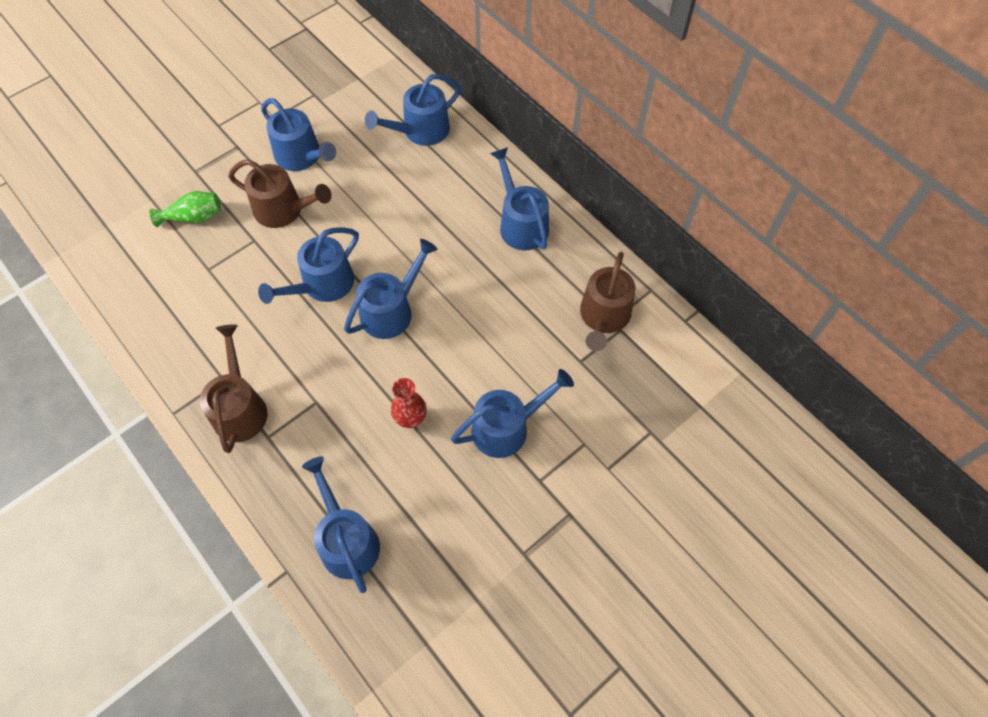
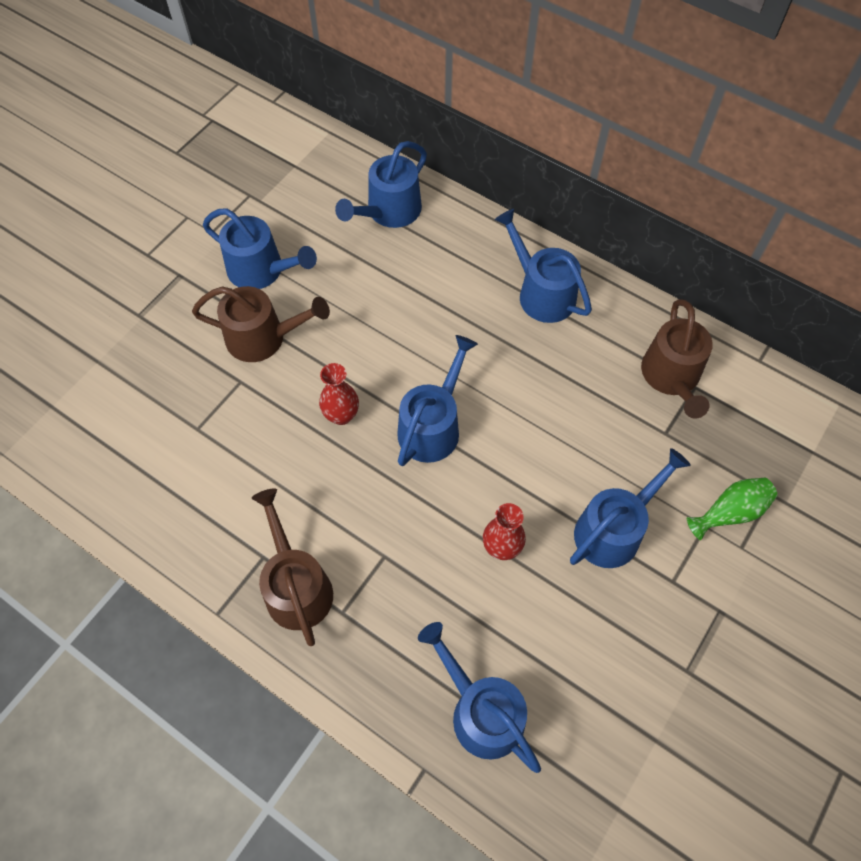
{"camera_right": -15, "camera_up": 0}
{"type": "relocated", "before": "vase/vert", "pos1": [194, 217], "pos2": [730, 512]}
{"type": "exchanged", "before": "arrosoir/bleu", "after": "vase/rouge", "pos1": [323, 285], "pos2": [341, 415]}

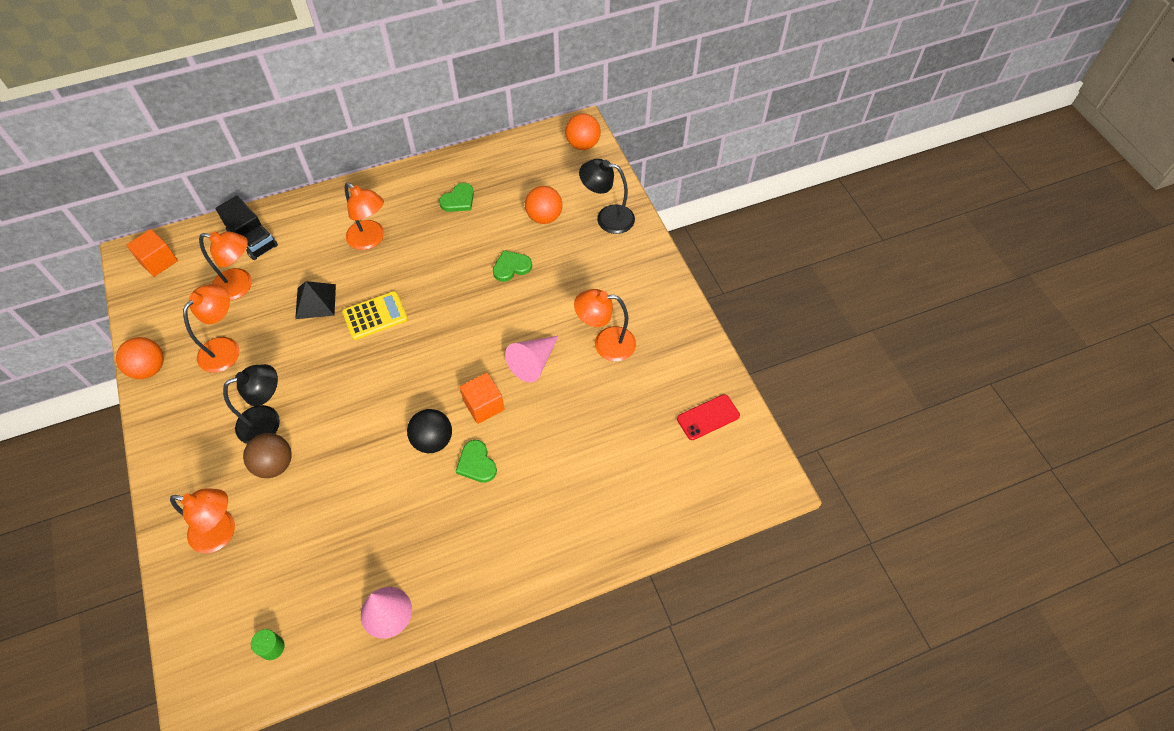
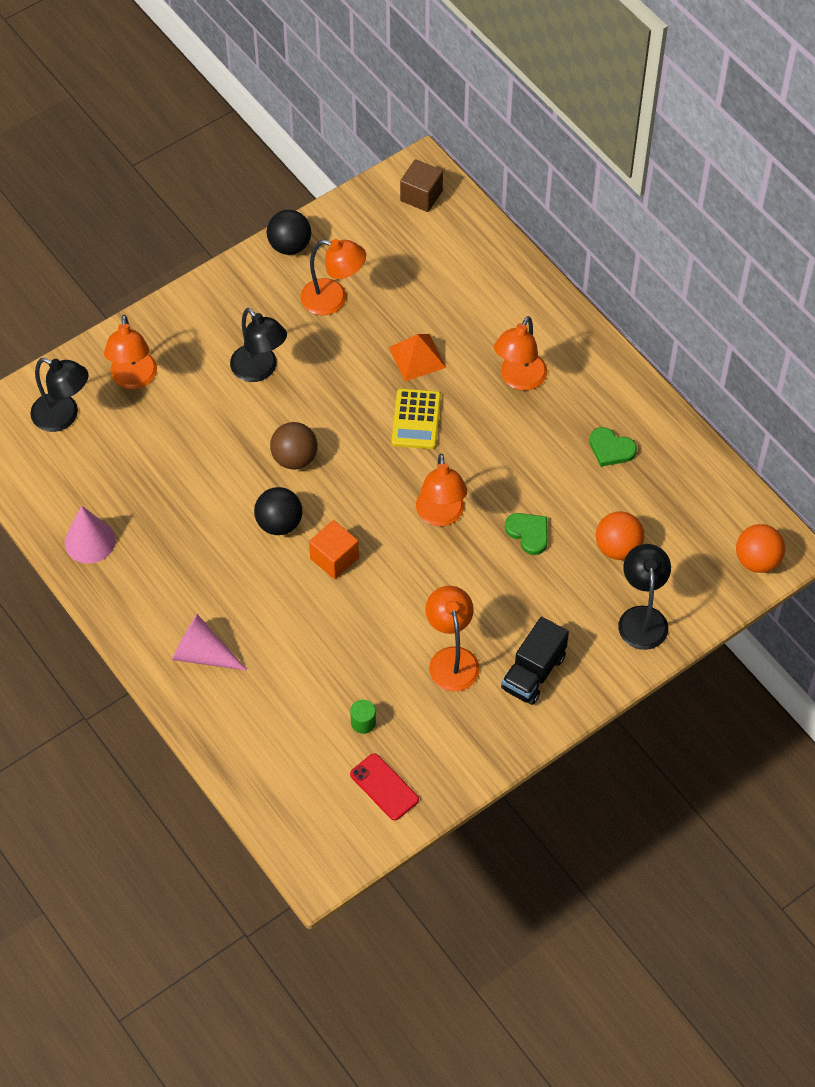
{"camera_right": 75, "camera_up": 0}
{"type": "missing", "before": "cœur/vert", "pos1": [476, 463]}
{"type": "appeared", "after": "lampe/noir", "pos2": [63, 416]}
{"type": "relocated", "before": "lampe/orange", "pos1": [240, 286], "pos2": [441, 515]}
{"type": "relocated", "before": "camion/noir", "pos1": [253, 240], "pos2": [533, 672]}
{"type": "relocated", "before": "balle/marron", "pos1": [274, 464], "pos2": [294, 458]}
{"type": "relocated", "before": "cylindre/vert", "pos1": [272, 647], "pos2": [363, 722]}
{"type": "relocated", "before": "cône/rose", "pos1": [533, 363], "pos2": [203, 654]}
{"type": "colour", "before": "balle/orange", "after": "balle/noir", "pos1": [149, 368], "pos2": [290, 246]}
{"type": "colour", "before": "cube/orange", "after": "cube/marron", "pos1": [158, 261], "pos2": [421, 196]}
{"type": "colour", "before": "pyramide/noir", "after": "pyramide/orange", "pos1": [315, 301], "pos2": [417, 357]}
{"type": "spun", "before": "calculatrice/jaune", "pos1": [375, 316], "pos2": [416, 419], "turn": 45}

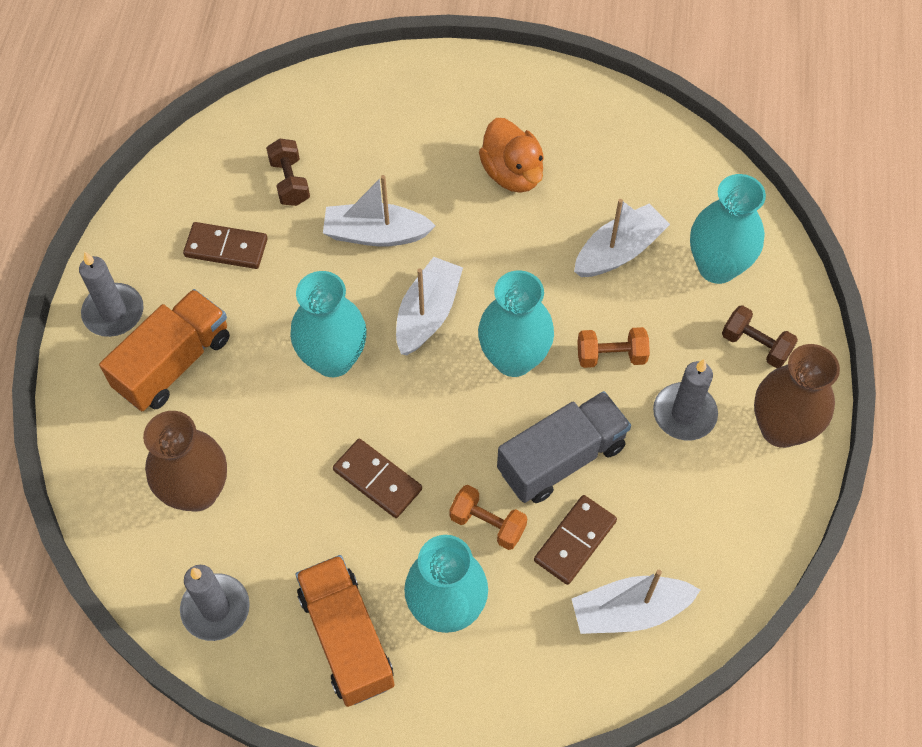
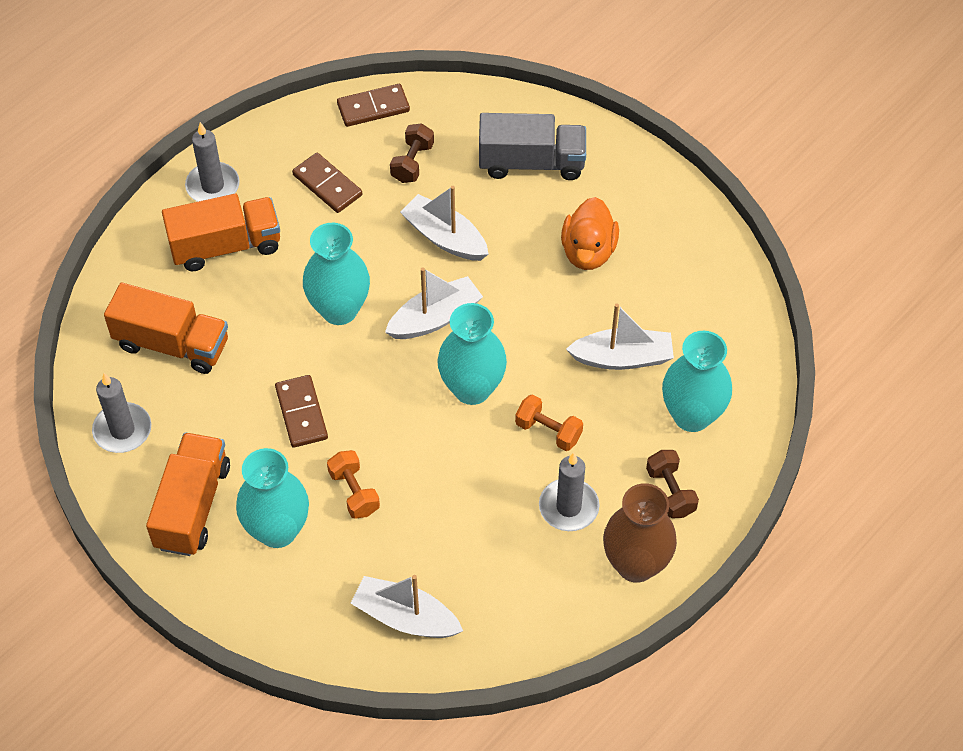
{"camera_right": 35, "camera_up": -5}
{"type": "relocated", "before": "camion/gris", "pos1": [561, 458], "pos2": [531, 163]}
{"type": "relocated", "before": "domino/marron", "pos1": [575, 541], "pos2": [373, 108]}
{"type": "exchanged", "before": "vase/marron", "after": "camion/orange", "pos1": [197, 491], "pos2": [172, 344]}

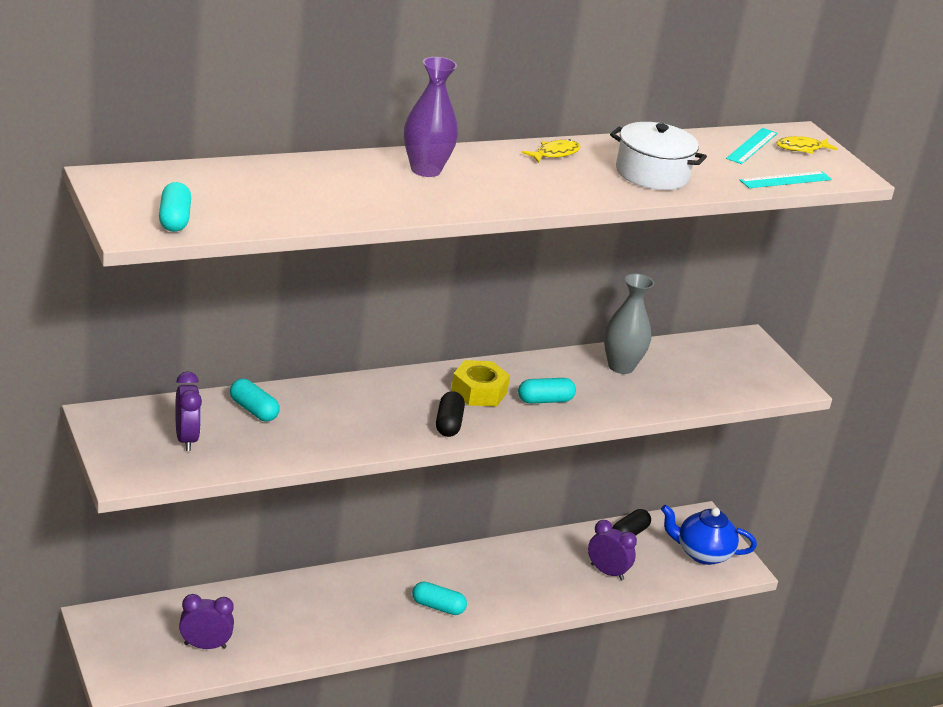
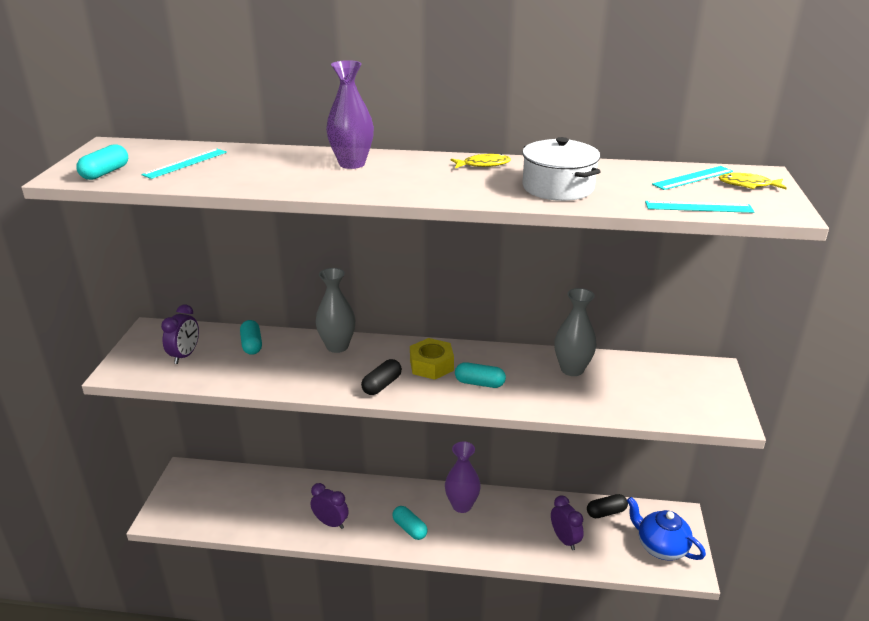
{"camera_right": 35, "camera_up": 0}
{"type": "appeared", "after": "règle/turquoise", "pos2": [185, 163]}
{"type": "appeared", "after": "vase/gris", "pos2": [337, 346]}
{"type": "appeared", "after": "vase/violet", "pos2": [462, 505]}
{"type": "relocated", "before": "réveil/violet", "pos1": [205, 646], "pos2": [331, 523]}

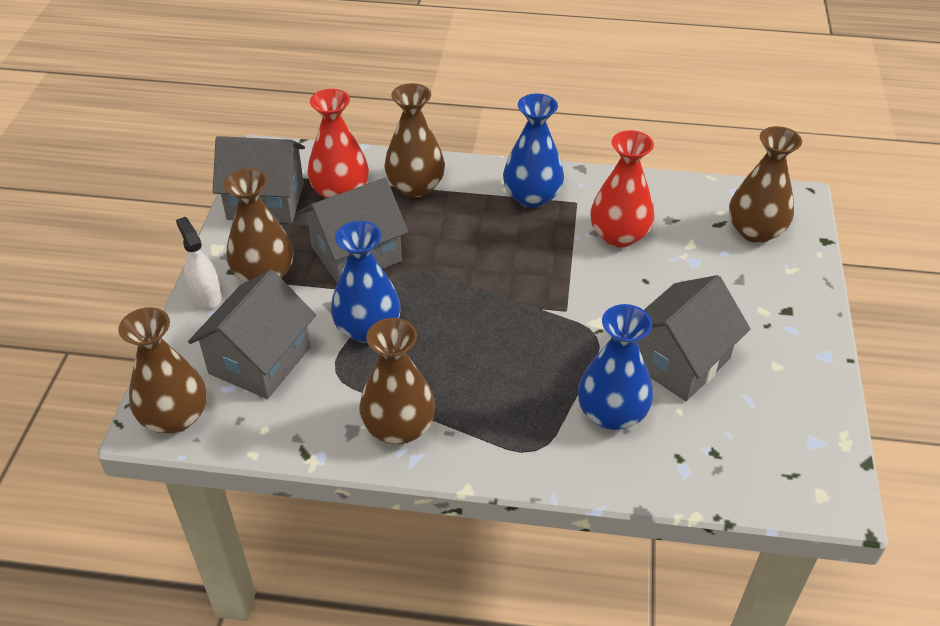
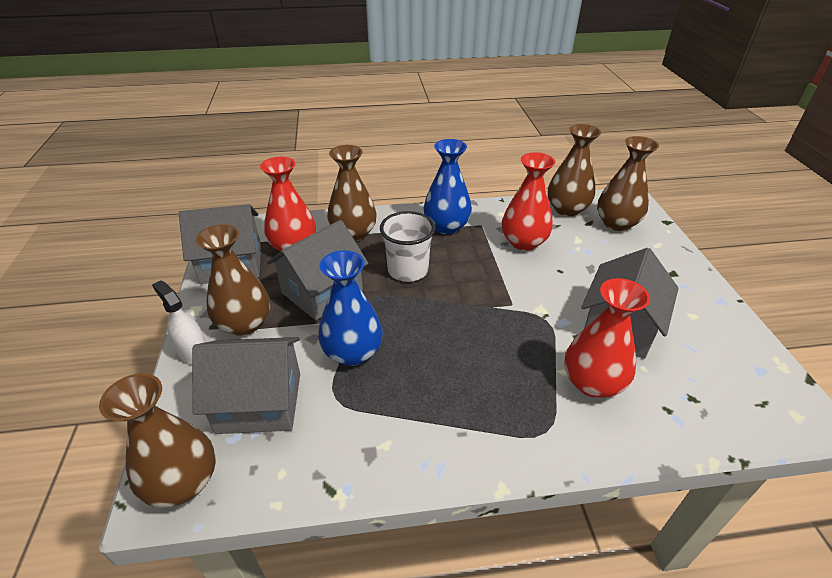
{"camera_right": -15, "camera_up": -5}
{"type": "appeared", "after": "gobelet/blanc", "pos2": [408, 270]}
{"type": "relocated", "before": "vase/marron", "pos1": [399, 427], "pos2": [567, 209]}
{"type": "colour", "before": "vase/bleu", "after": "vase/rouge", "pos1": [611, 413], "pos2": [592, 382]}
{"type": "spun", "before": "maison/gris", "pos1": [260, 360], "pos2": [259, 402], "turn": 75}

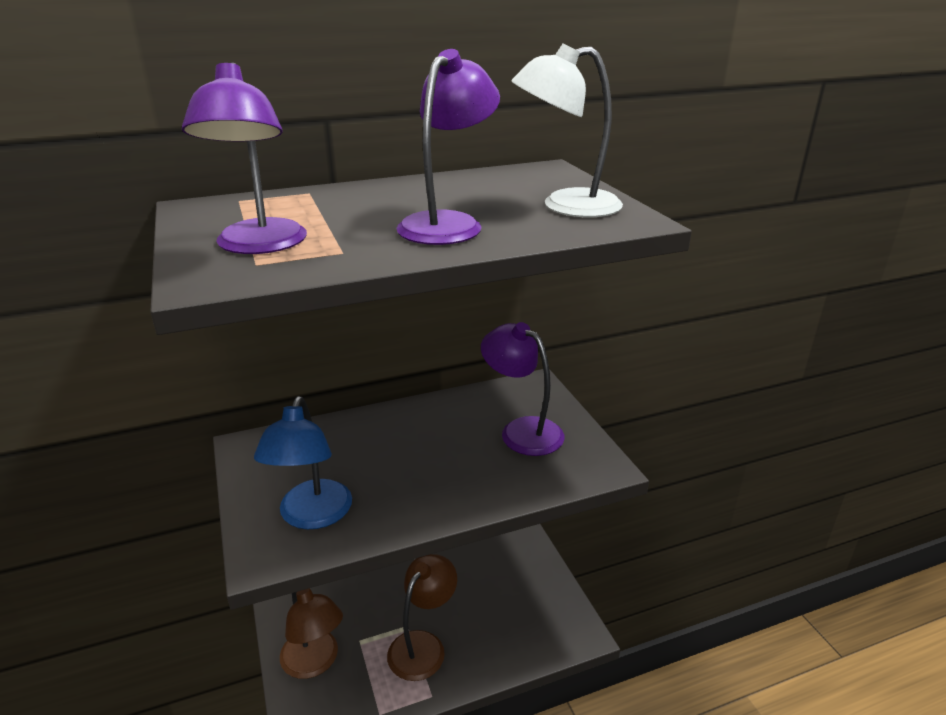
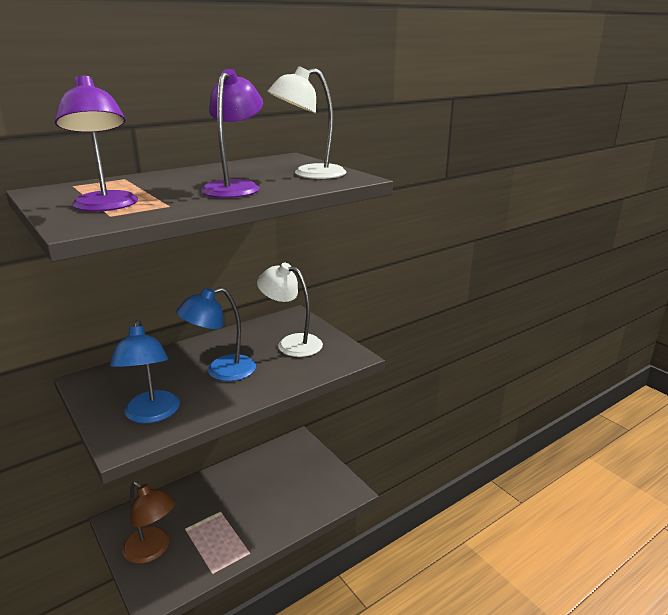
{"camera_right": -15, "camera_up": -5}
{"type": "missing", "before": "lampe/marron", "pos1": [423, 645]}
{"type": "appeared", "after": "lampe/bleu", "pos2": [221, 371]}
{"type": "colour", "before": "lampe/violet", "after": "lampe/blanc", "pos1": [522, 430], "pos2": [291, 343]}

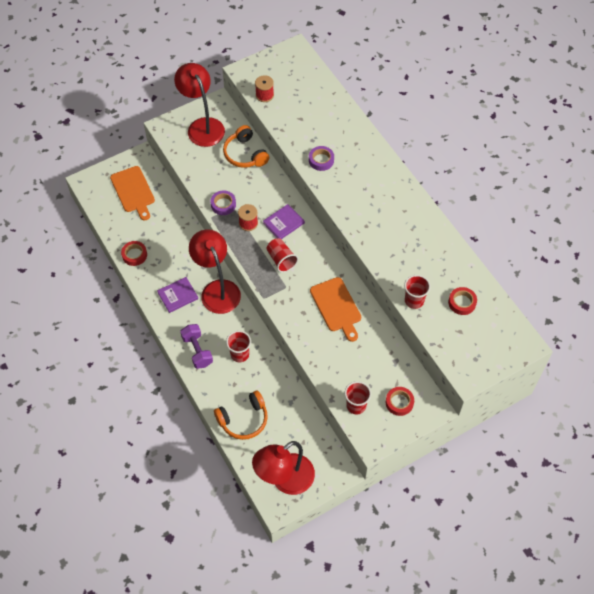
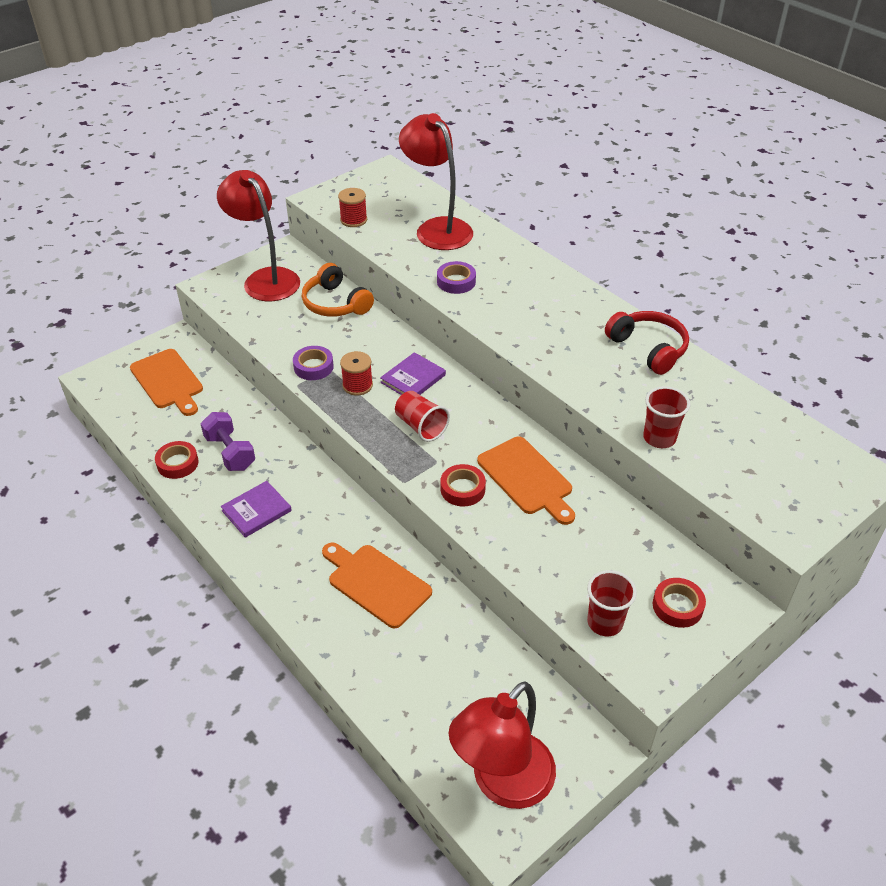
{"camera_right": -10, "camera_up": -15}
{"type": "missing", "before": "casque audio/orange", "pos1": [243, 420]}
{"type": "appeared", "after": "casque audio/rouge", "pos2": [648, 348]}
{"type": "relocated", "before": "haltère/violet", "pos1": [197, 351], "pos2": [230, 452]}
{"type": "relocated", "before": "lampe/rouge", "pos1": [217, 289], "pos2": [437, 228]}
{"type": "relocated", "before": "ruban adhésif/rouge", "pos1": [462, 303], "pos2": [462, 489]}
{"type": "exchanged", "before": "gobelet/rouge", "after": "planche à découper/orange", "pos1": [240, 354], "pos2": [376, 583]}

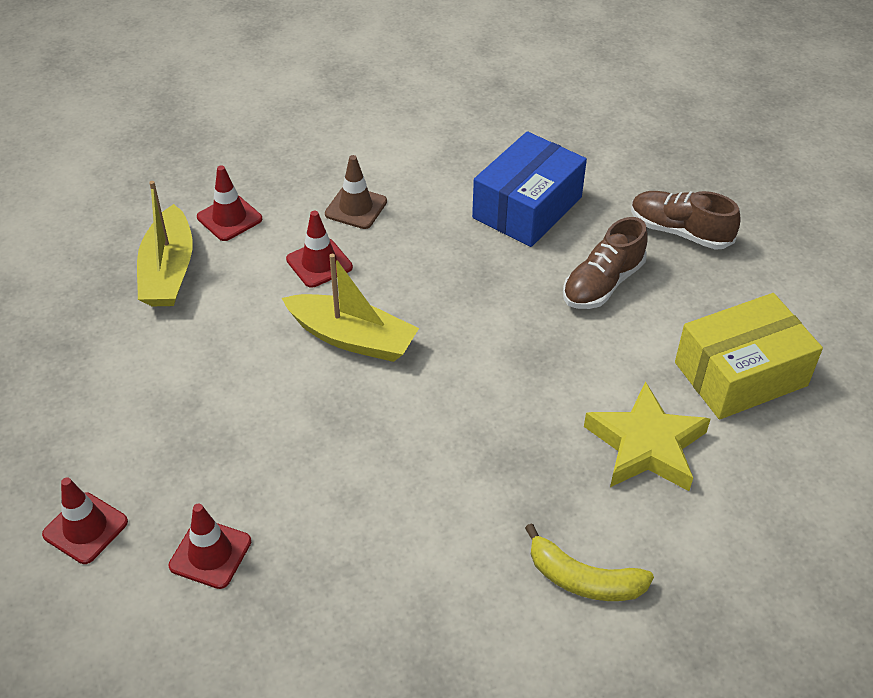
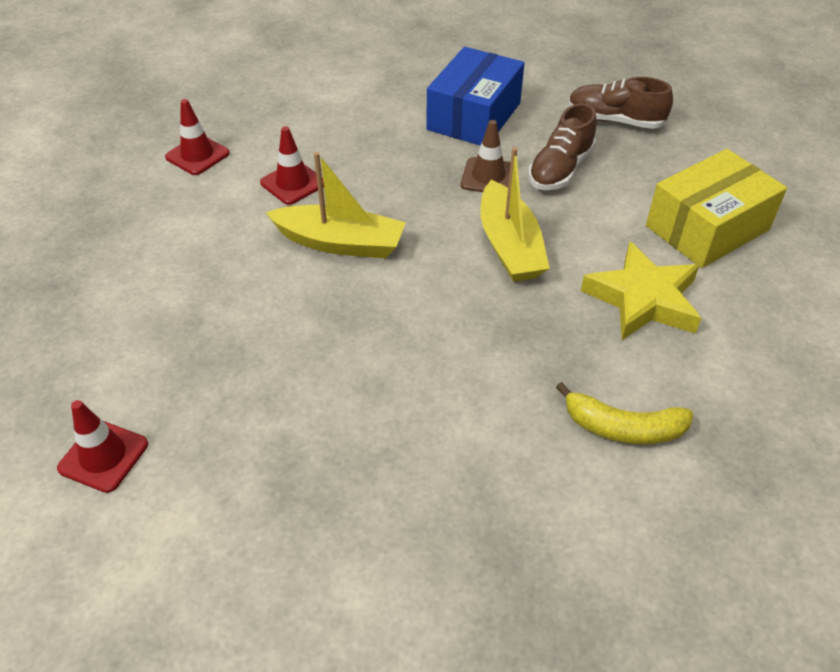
{"camera_right": -10, "camera_up": 0}
{"type": "missing", "before": "cône de chantier/rouge", "pos1": [210, 554]}
{"type": "relocated", "before": "bateau/jaune", "pos1": [168, 271], "pos2": [509, 246]}
{"type": "relocated", "before": "cône de chantier/marron", "pos1": [356, 208], "pos2": [488, 176]}

